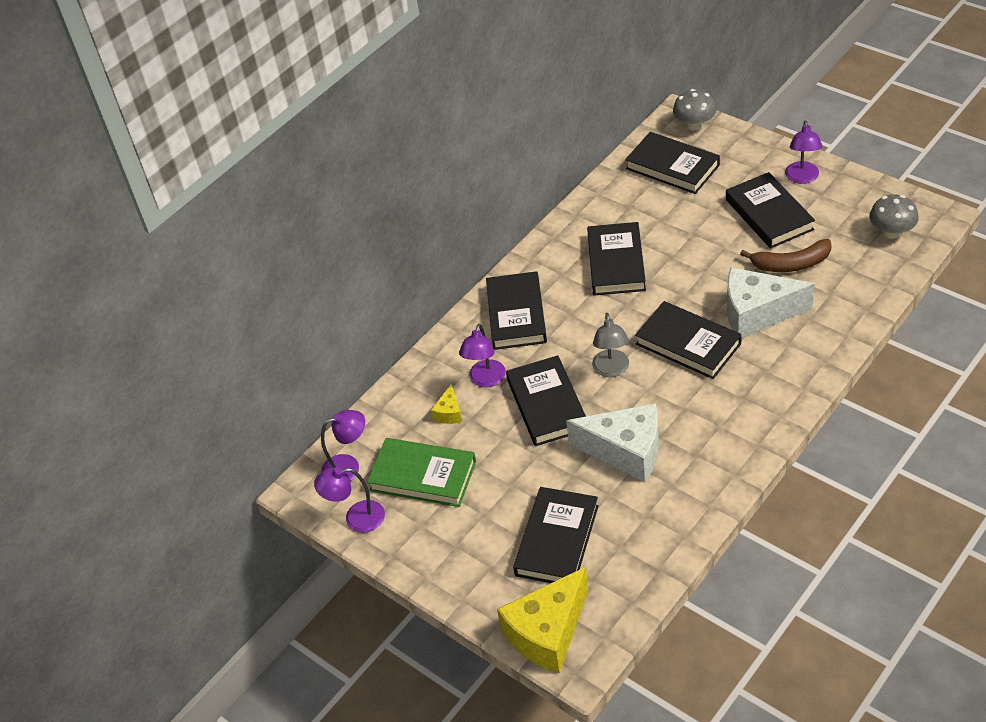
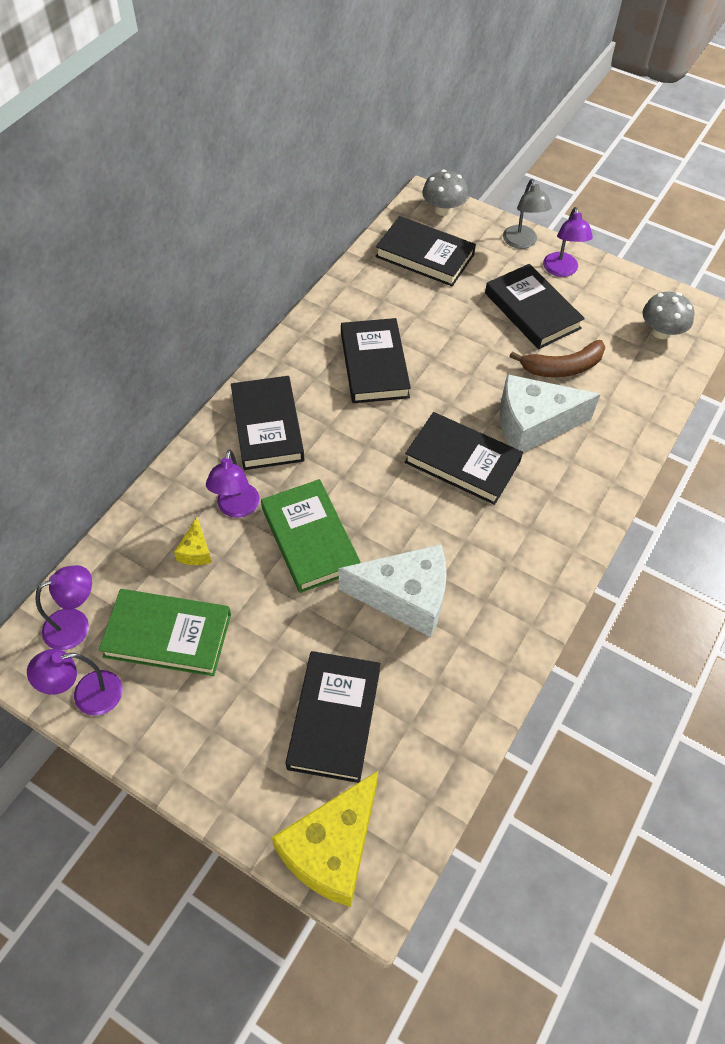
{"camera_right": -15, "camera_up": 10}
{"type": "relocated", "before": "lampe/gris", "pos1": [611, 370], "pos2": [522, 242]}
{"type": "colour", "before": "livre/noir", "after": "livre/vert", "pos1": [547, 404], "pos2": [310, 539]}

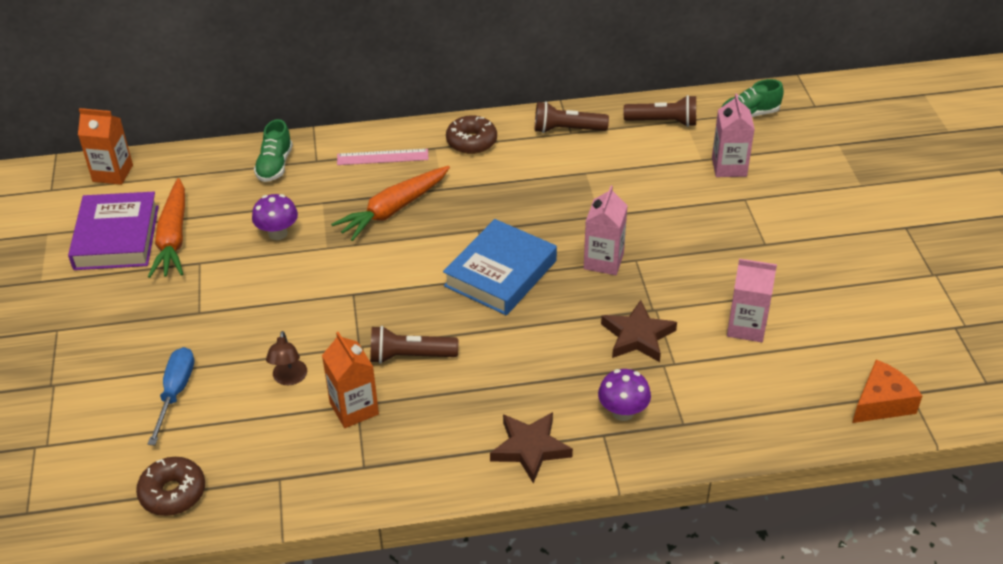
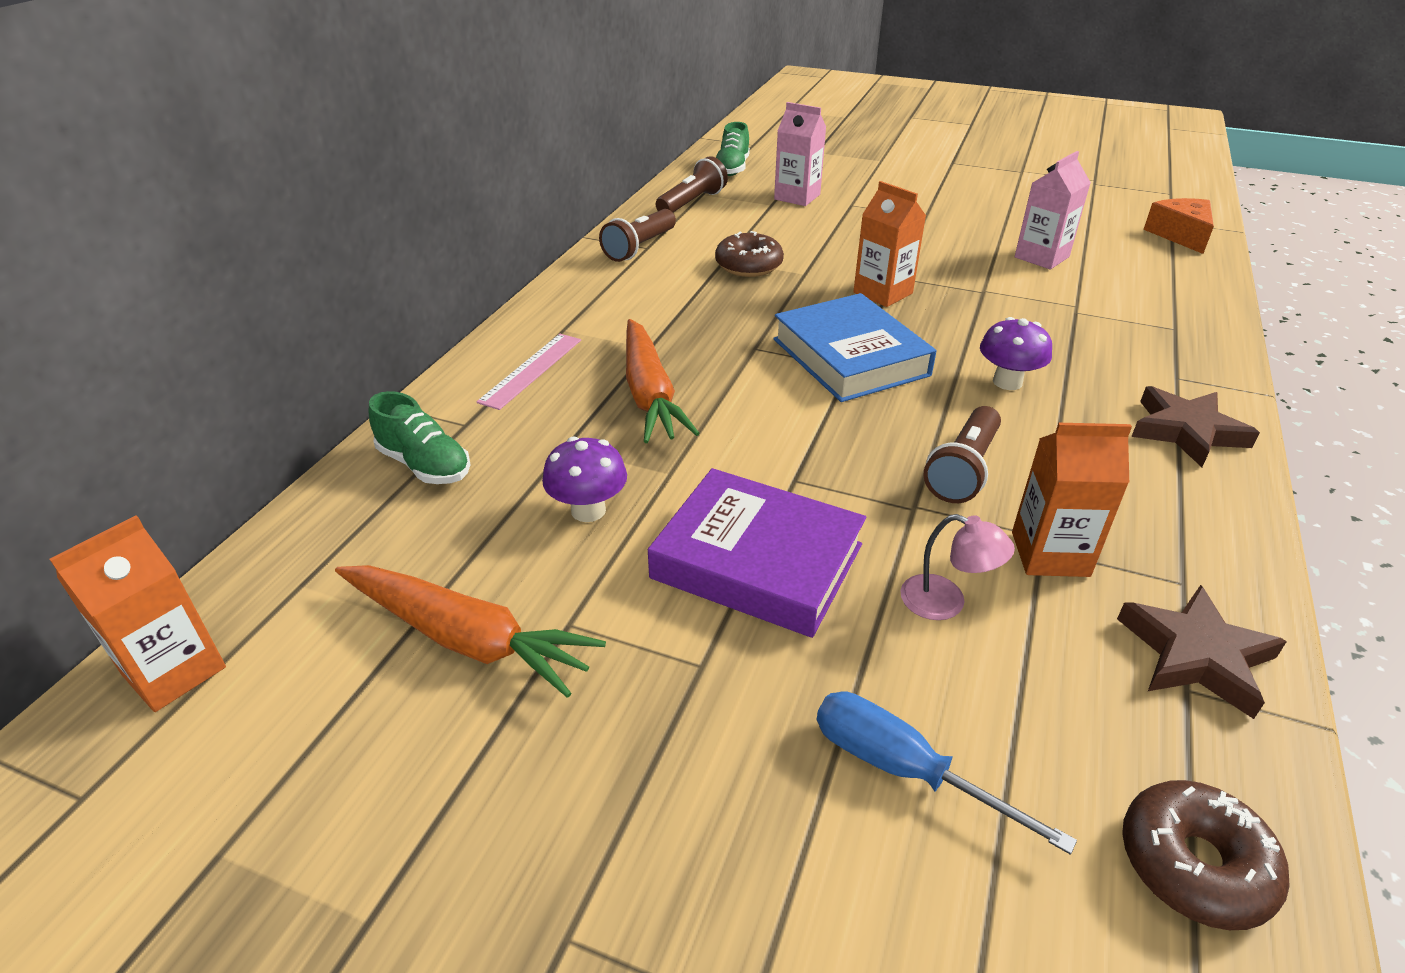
{"camera_right": -60, "camera_up": -5}
{"type": "relocated", "before": "livre/violet", "pos1": [117, 237], "pos2": [757, 561]}
{"type": "relocated", "before": "beignet/marron", "pos1": [471, 142], "pos2": [748, 266]}
{"type": "relocated", "before": "champignon/violet", "pos1": [623, 412], "pos2": [1007, 382]}
{"type": "relocated", "before": "étoile/marron", "pos1": [637, 336], "pos2": [1195, 655]}
{"type": "colour", "before": "lampe/marron", "after": "lampe/rose", "pos1": [289, 378], "pos2": [946, 602]}
{"type": "colour", "before": "brique de lait/rose", "after": "brique de lait/orange", "pos1": [603, 261], "pos2": [883, 293]}

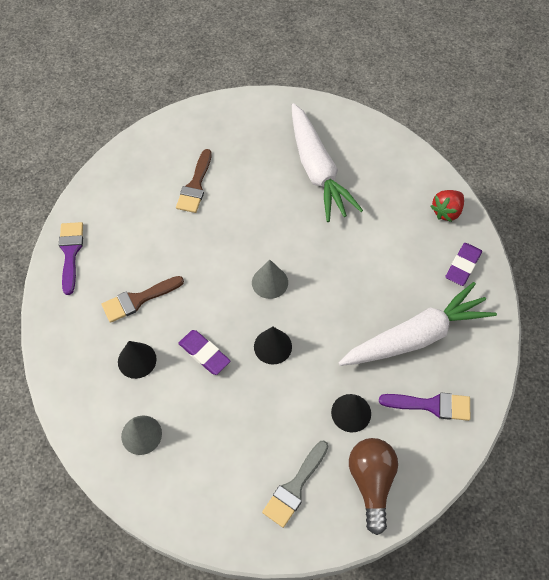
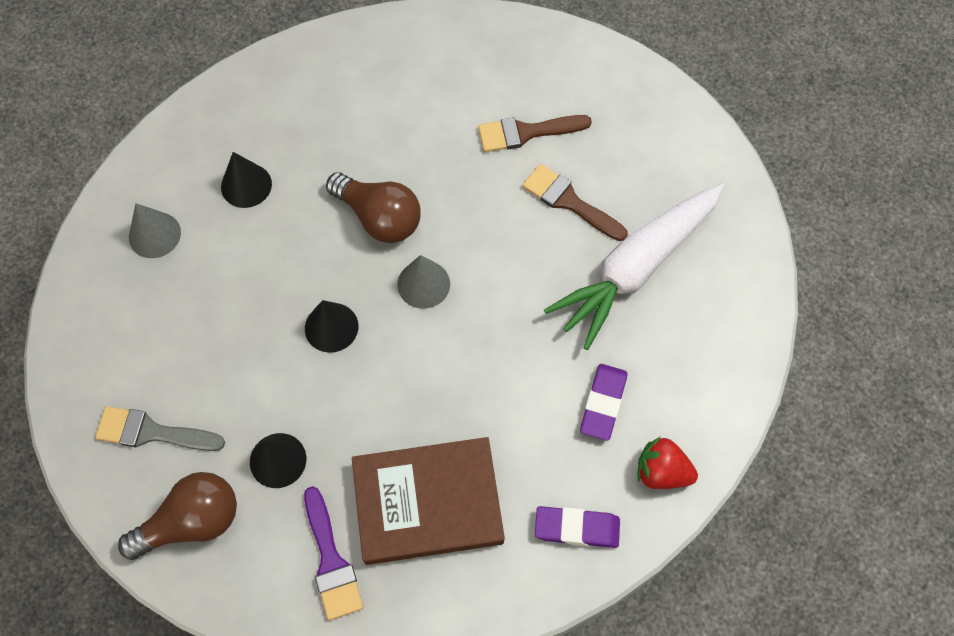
{"camera_right": 65, "camera_up": 5}
{"type": "missing", "before": "pinceau/violet", "pos1": [70, 253]}
{"type": "appeared", "after": "ampoule/marron", "pos2": [379, 218]}
{"type": "relocated", "before": "pinceau/marron", "pos1": [138, 300], "pos2": [569, 202]}
{"type": "relocated", "before": "gomme/violet", "pos1": [204, 354], "pos2": [603, 403]}
{"type": "exchanged", "before": "carotte/blanc", "after": "livre/marron", "pos1": [416, 336], "pos2": [428, 503]}

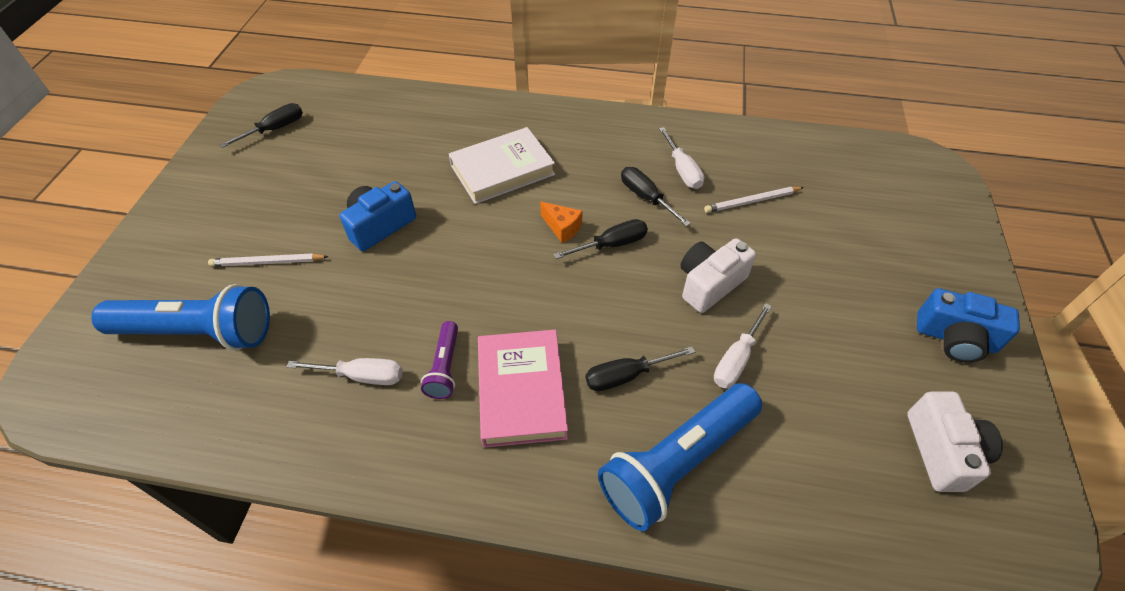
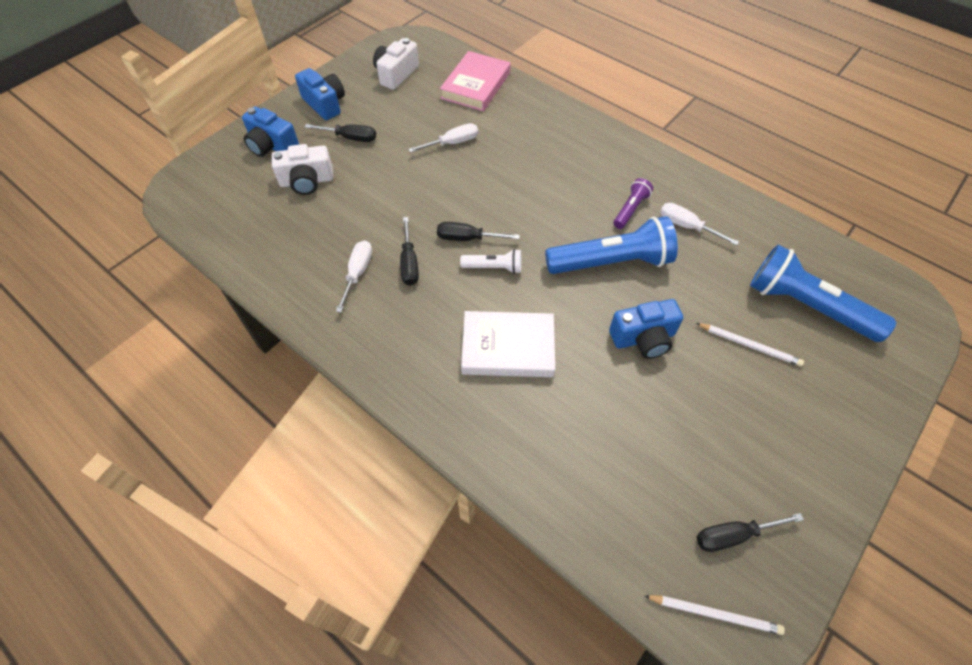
{"camera_right": -150, "camera_up": 5}
{"type": "appeared", "after": "appareil photo/bleu", "pos2": [272, 145]}
{"type": "relocated", "before": "livre/rose", "pos1": [521, 391], "pos2": [476, 85]}
{"type": "relocated", "before": "tournevis/noir", "pos1": [627, 375], "pos2": [350, 138]}
{"type": "relocated", "before": "lampe de poche/bleu", "pos1": [677, 463], "pos2": [611, 262]}
{"type": "relocated", "before": "appareil photo/blanc", "pos1": [709, 284], "pos2": [307, 181]}
{"type": "relocated", "before": "crayon/blanc", "pos1": [752, 201], "pos2": [714, 614]}
{"type": "exchanged", "before": "fromage/orange", "after": "lampe de poche/blanc", "pos1": [562, 228], "pos2": [494, 267]}

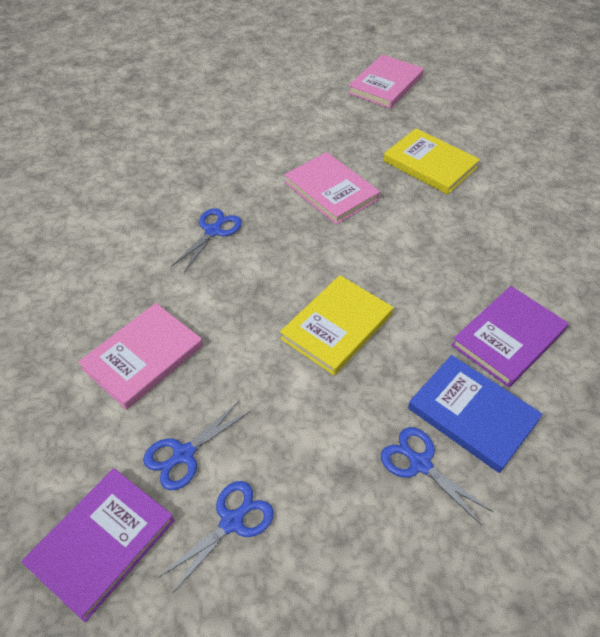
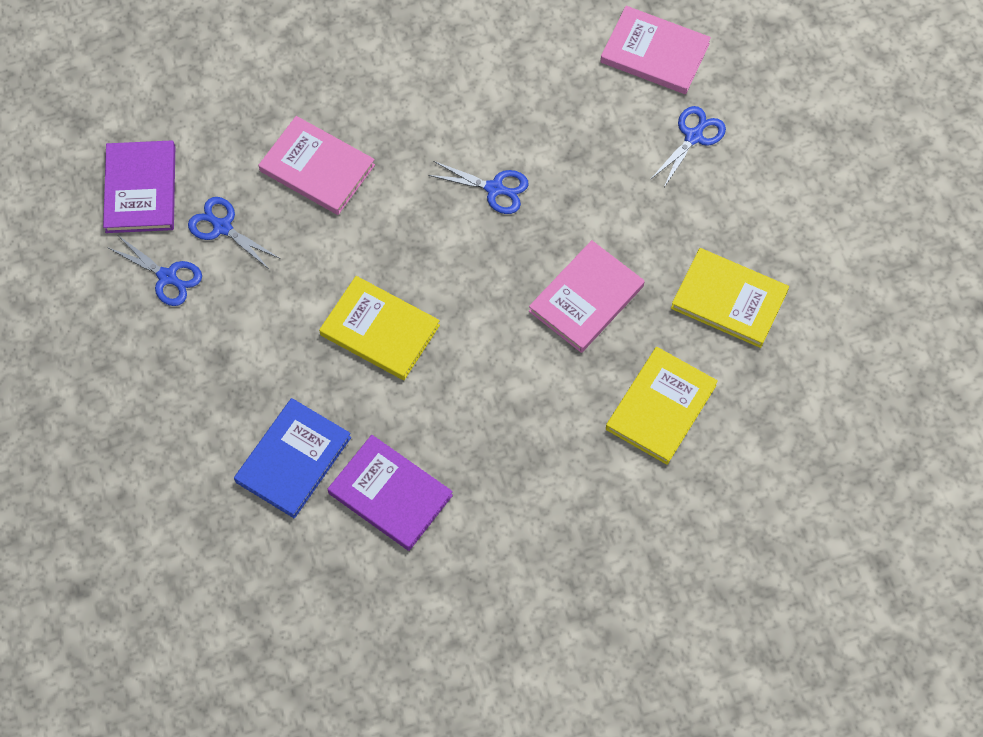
{"camera_right": 80, "camera_up": 15}
{"type": "appeared", "after": "livre/jaune", "pos2": [729, 300]}
{"type": "relocated", "before": "livre/rose", "pos1": [385, 84], "pos2": [655, 53]}
{"type": "relocated", "before": "ciseaux/bleu", "pos1": [419, 463], "pos2": [694, 136]}
{"type": "spun", "before": "livre/violet", "pos1": [102, 543], "pos2": [140, 189], "turn": 60}

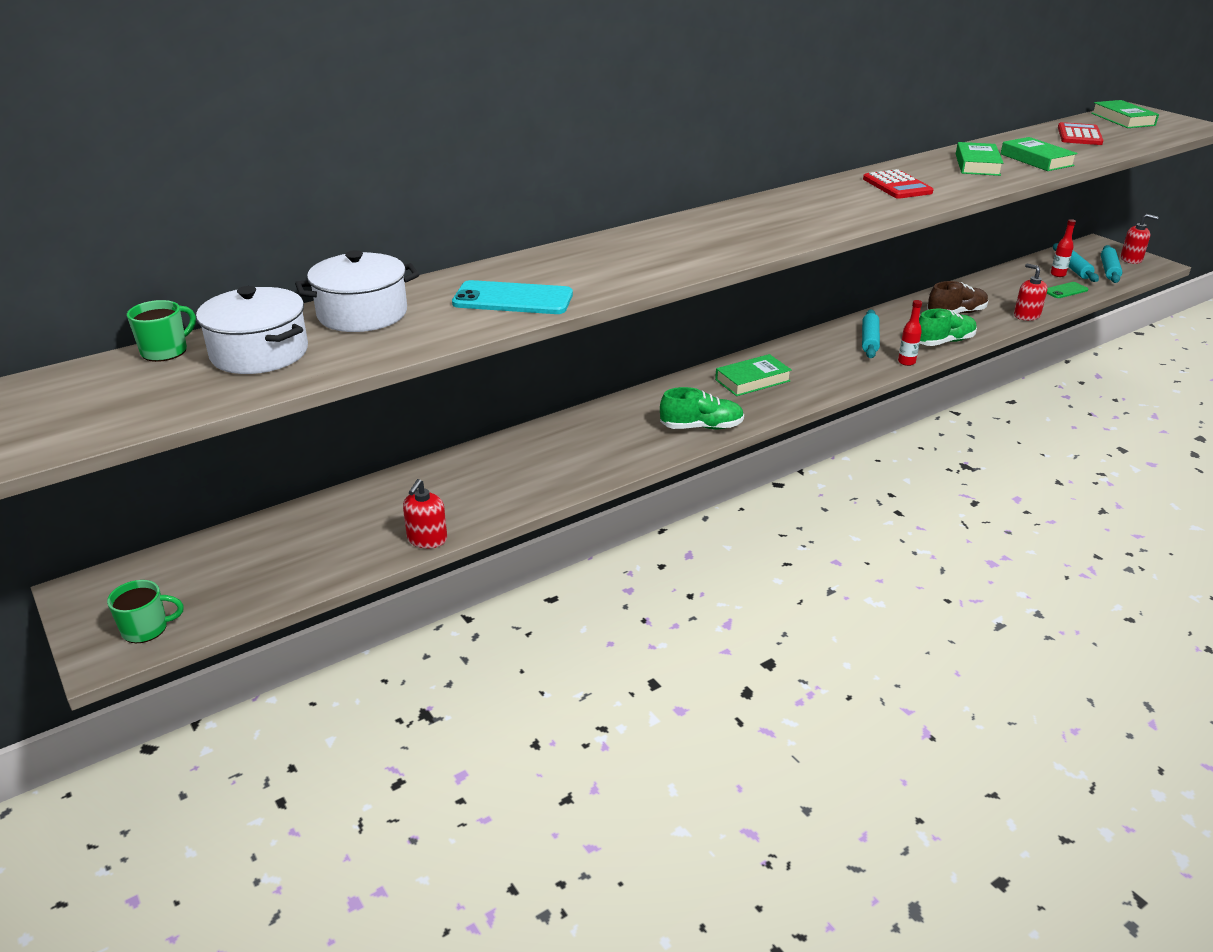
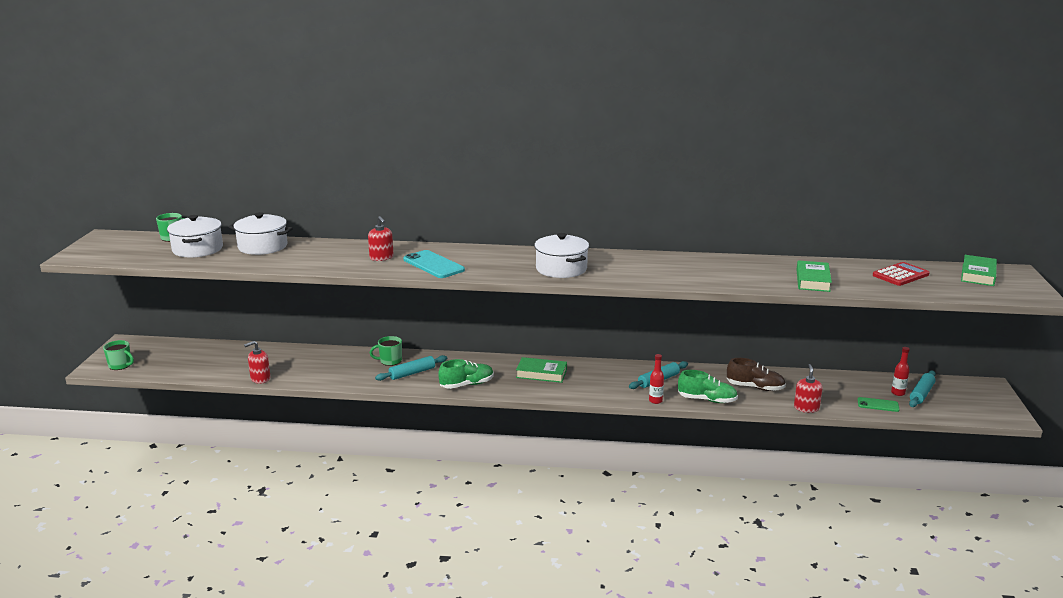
{"camera_right": 40, "camera_up": -10}
{"type": "missing", "before": "calculatrice/rouge", "pos1": [897, 186]}
{"type": "missing", "before": "livre/vert", "pos1": [977, 164]}
{"type": "appeared", "after": "tasse/vert", "pos2": [390, 361]}
{"type": "appeared", "after": "marmite/blanc", "pos2": [561, 269]}
{"type": "relocated", "before": "téléphone/turquoise", "pos1": [513, 299], "pos2": [433, 265]}
{"type": "relocated", "before": "rouleau à pâtisserie/turquoise", "pos1": [1109, 270], "pos2": [412, 373]}
{"type": "relocated", "before": "distributeur de savon/rouge", "pos1": [1131, 259], "pos2": [381, 257]}
{"type": "spun", "before": "chaussure/vert", "pos1": [701, 427], "pos2": [467, 385], "turn": -60}

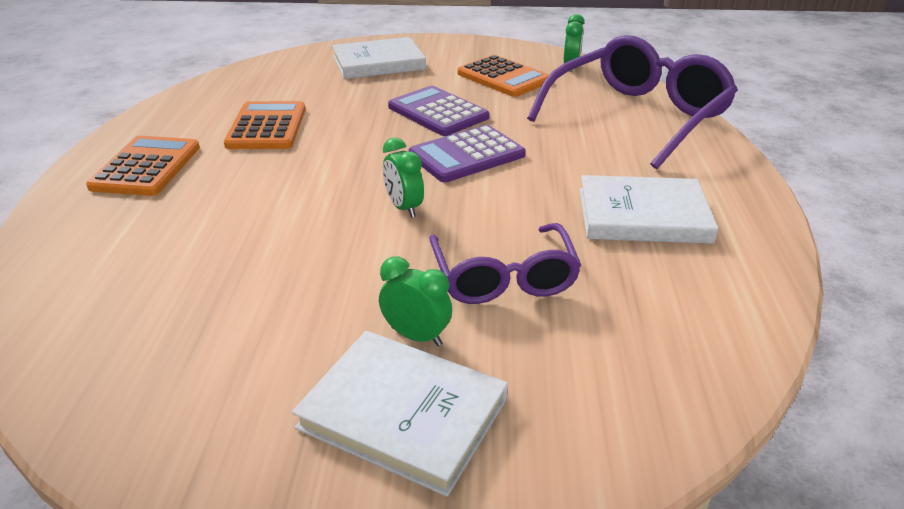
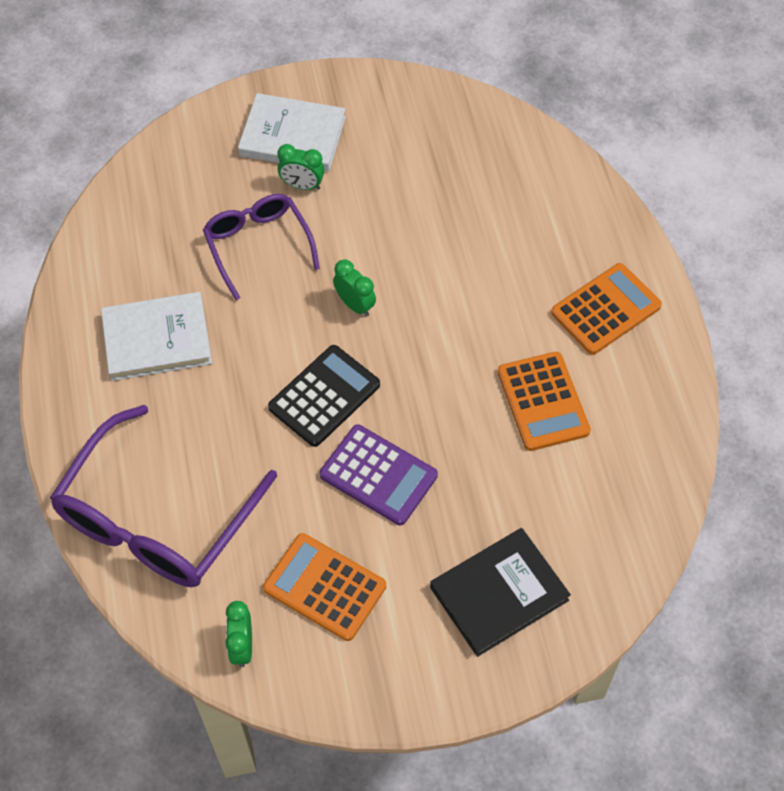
{"camera_right": 165, "camera_up": 25}
{"type": "colour", "before": "livre/blanc", "after": "livre/noir", "pos1": [378, 63], "pos2": [499, 593]}
{"type": "colour", "before": "calculatrice/violet", "after": "calculatrice/noir", "pos1": [466, 155], "pos2": [324, 396]}
{"type": "spun", "before": "calculatrice/orange", "pos1": [146, 167], "pos2": [606, 309], "turn": -120}

